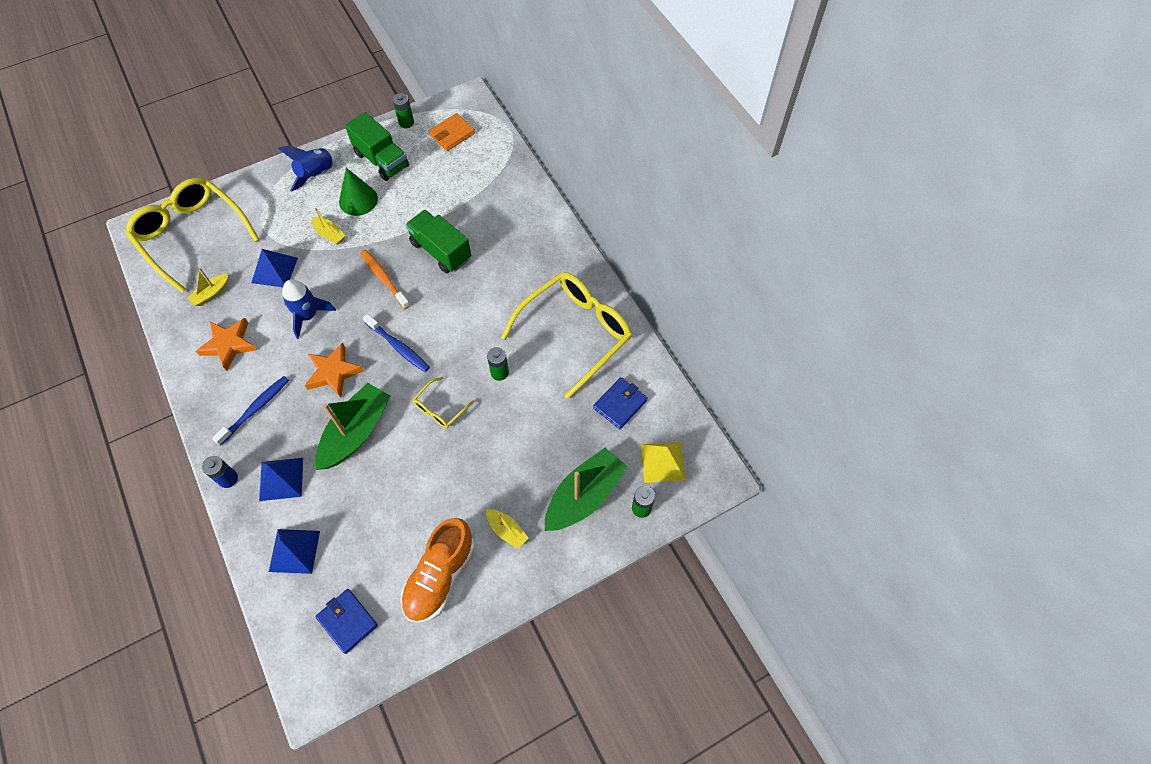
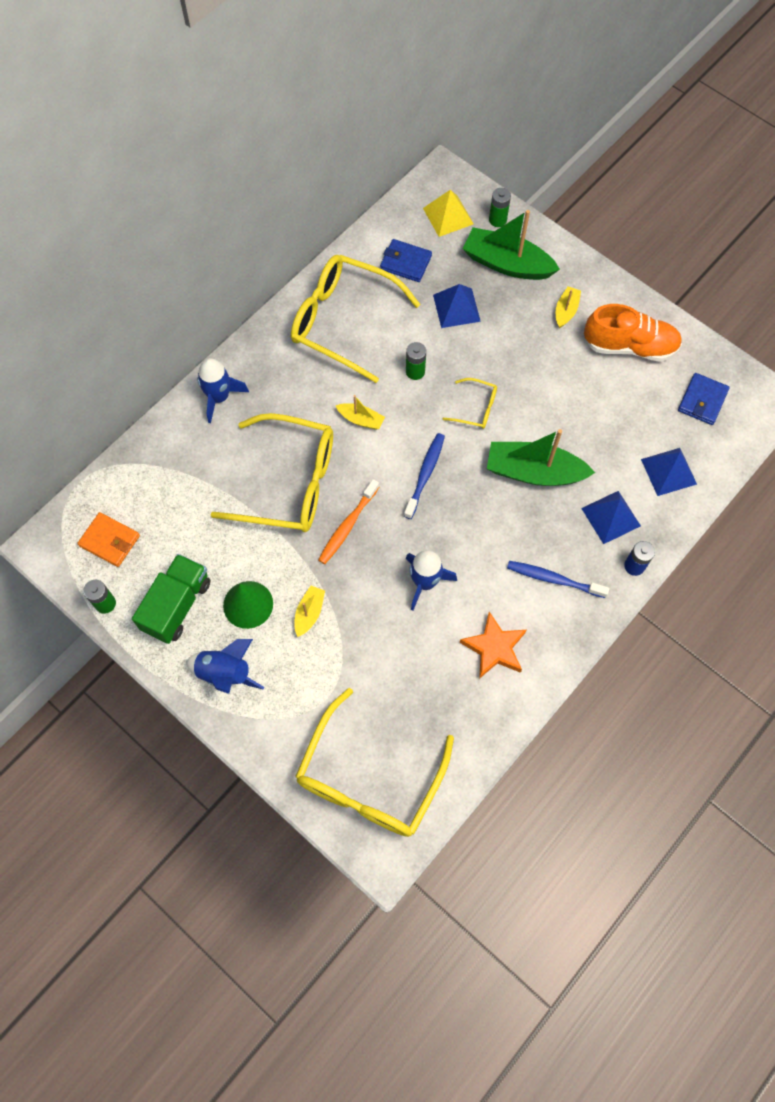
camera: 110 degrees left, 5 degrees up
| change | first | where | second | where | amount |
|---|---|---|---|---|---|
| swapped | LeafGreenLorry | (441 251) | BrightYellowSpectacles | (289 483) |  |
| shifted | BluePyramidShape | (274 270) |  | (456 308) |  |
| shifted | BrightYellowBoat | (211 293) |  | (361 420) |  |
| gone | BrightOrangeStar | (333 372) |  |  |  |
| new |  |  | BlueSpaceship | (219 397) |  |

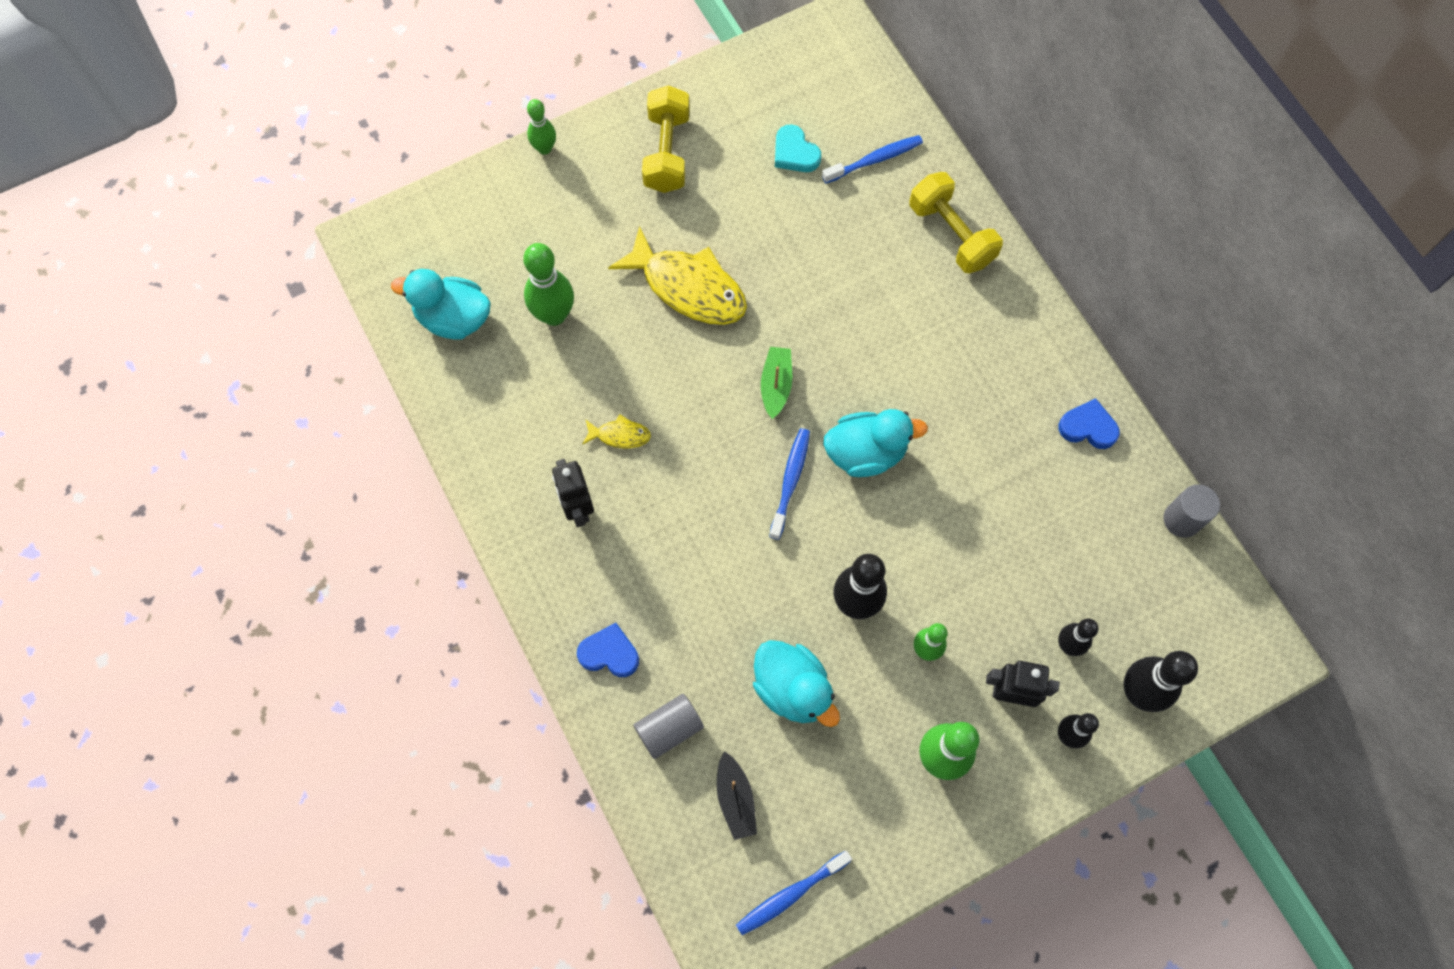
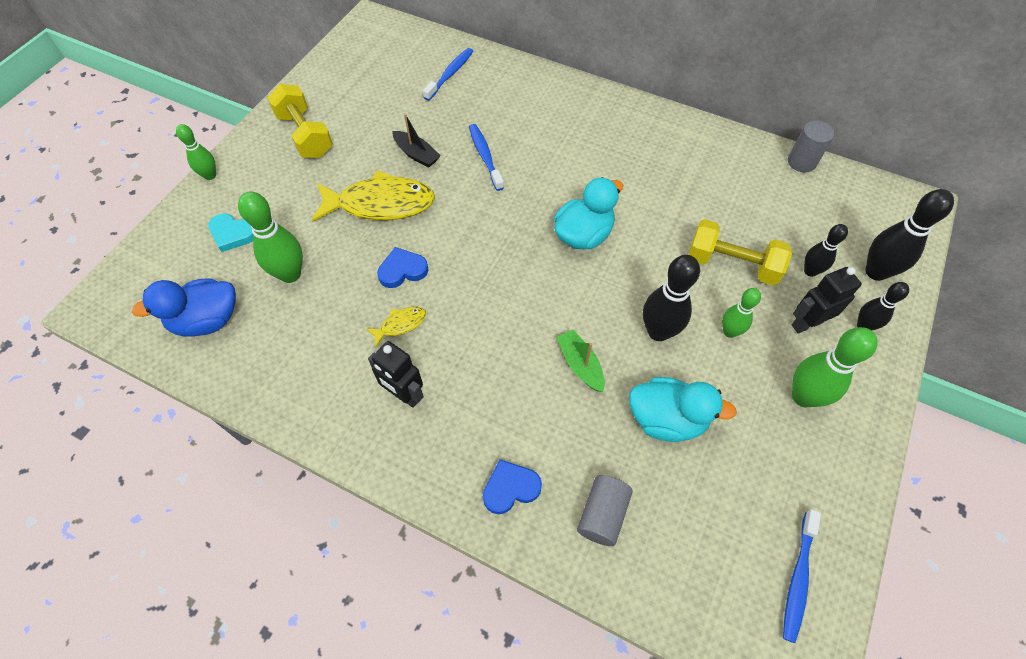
camera: 35 degrees left, 10 degrees down
| change | first | where | second | where | amount |
|---|---|---|---|---|---|
| shifted | TealHeartShape | (795 153) |  | (233 234) |  |
| shifted | BrightYellowDumbbell | (951 234) |  | (732 264) |  |
| repainted | TealDuck | (453 318) | BlueDuck | (207 320) |  |
| shifted | LeafGreenBoat | (776 385) |  | (580 364) |  |
| shifted | BlueHeartShape | (1088 427) |  | (402 270) |  |
| shifted | BlueDentalBrush | (790 481) |  | (485 156) |  |
| shifted | BlackBoat | (735 799) |  | (416 154) |  |

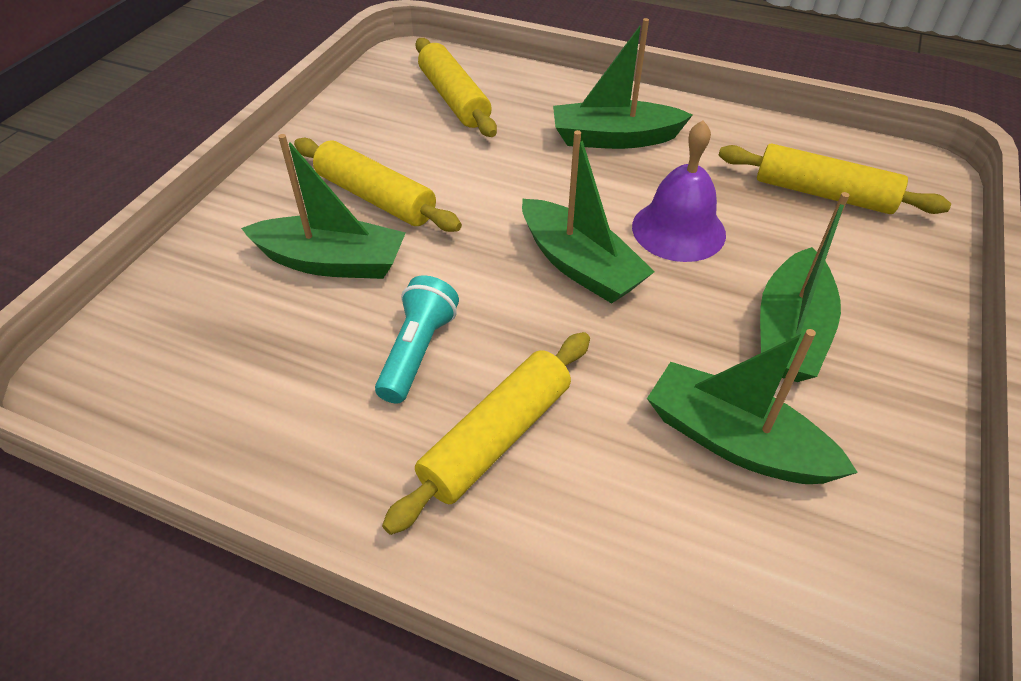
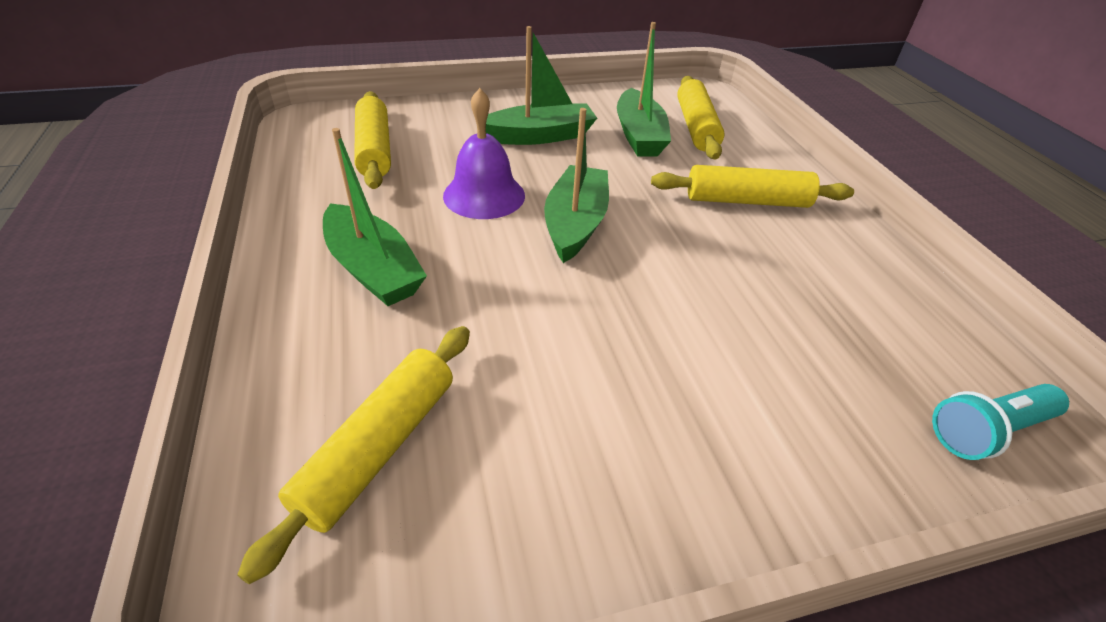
camera: 130 degrees left, 5 degrees down
| change | first | where | second | where | amount |
|---|---|---|---|---|---|
| gone | LeafGreenBoat | (331 262) |  |  |  |
| shifted | BrightYellowPastryRoller | (375 198) |  | (696 127) |  |
| shifted | TealTorch | (417 351) |  | (987 431) |  |

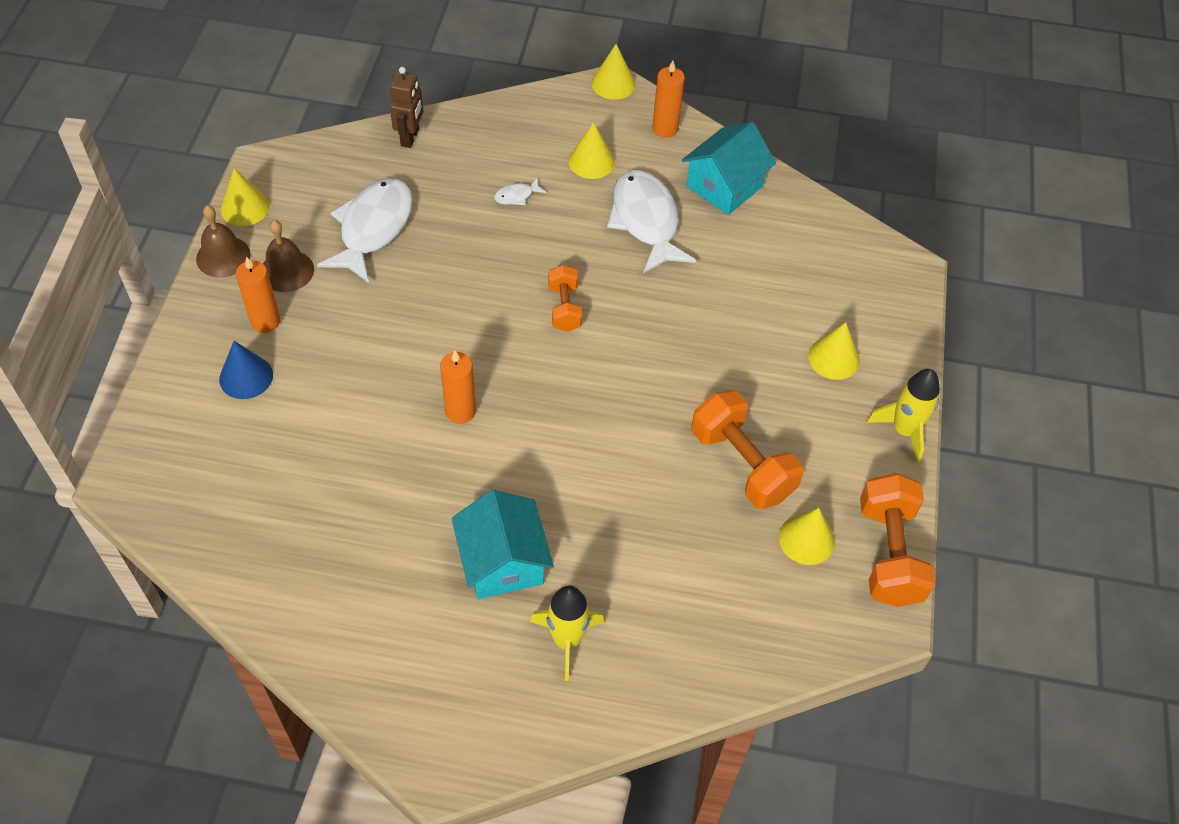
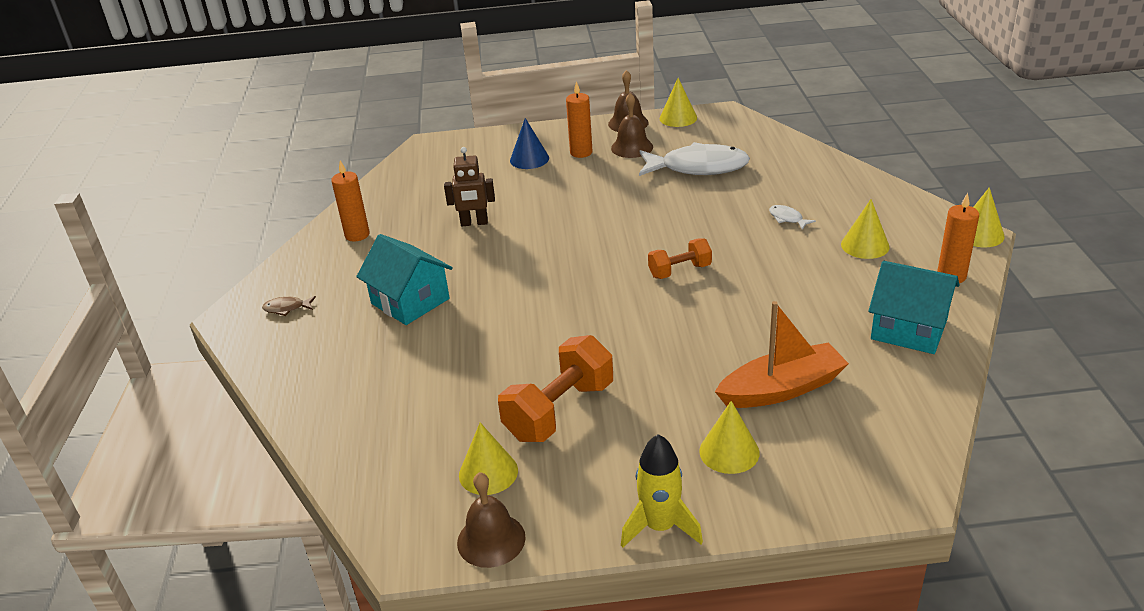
camera: 80 degrees right, 20 degrees down
| change | first | where | second | where | amount |
|---|---|---|---|---|---|
| shifted | DarkBrownRobotFigure | (410 137) |  | (474 223) |  |
| gone | WhiteToyFish | (646 221) |  |  |  |
| shifted | BrightOrangePillarCandle | (460 411) |  | (357 235) |  |
| swapped | BrightOrangeDumbbell | (889 553) | DarkBrownHandBell | (491 540) |  |
| rotated | TealHouse | (503 562) |  | (410 301) | 75 degrees clockwise |
| gone | BrightYellowSpaceship | (567 640) |  |  |  |
| new |  |  | DarkBrownToyFish | (287 308) |  |
| new |  |  | BrightOrangeBoat | (782 389) |  |

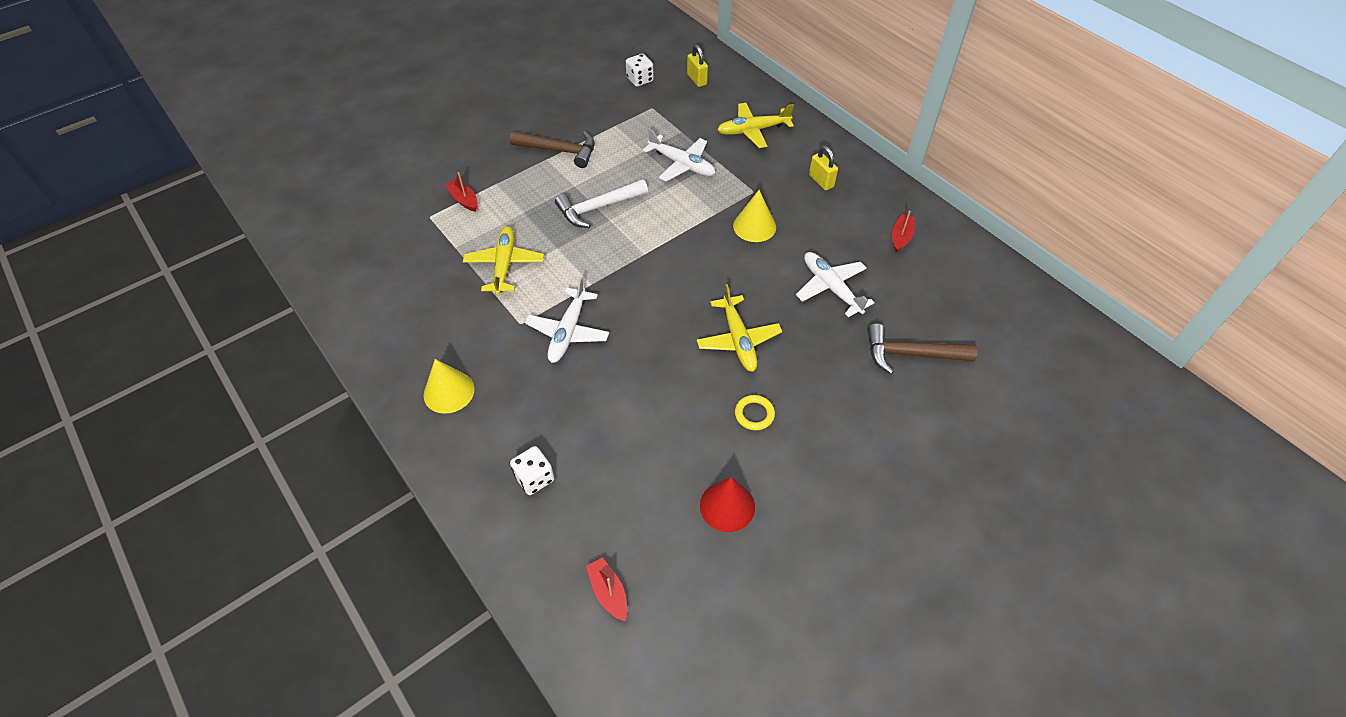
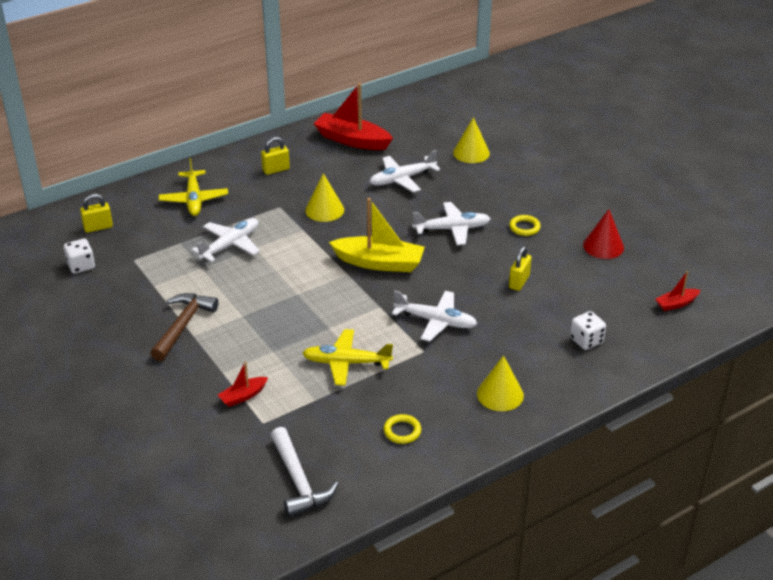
camera: 85 degrees left, 15 degrees down
| change | first | where | second | where | amount |
|---|---|---|---|---|---|
| shifted | WhiteHammer | (598 207) |  | (298 481) |  |
| scaled | ScarletBoat | (901 237) |  | (352 140) | x1.99 |
| repainted | BrightYellowAeroplane | (738 339) | WhiteAeroplane | (452 229) |  |
| swapped | DarkBrownHammer | (911 354) | BrightYellowCone | (471 153) |  |
| new |  |  | BrightYellowBoat | (379 263) |  |
| new |  |  | BrightYellowPadlock | (519 282) |  |
| new |  |  | BrightYellowHoop | (402 431) |  |

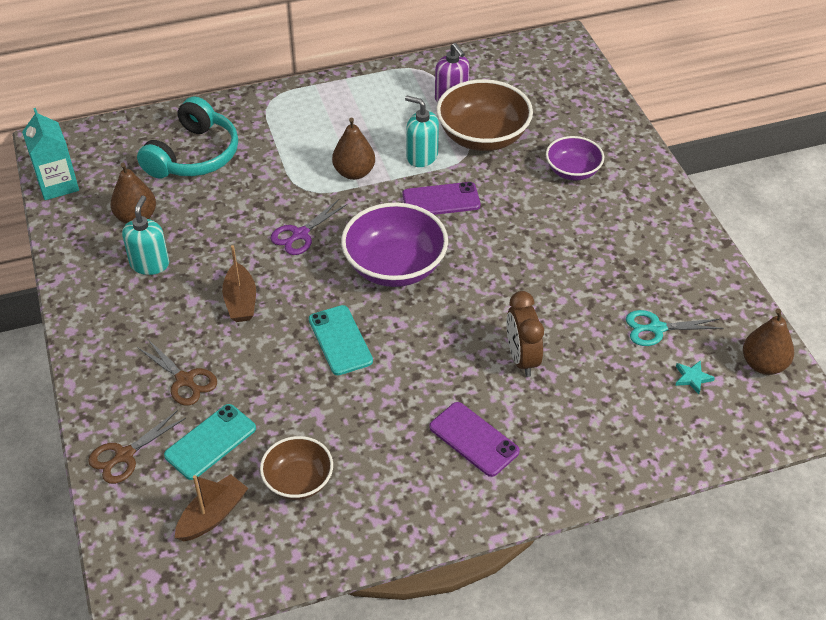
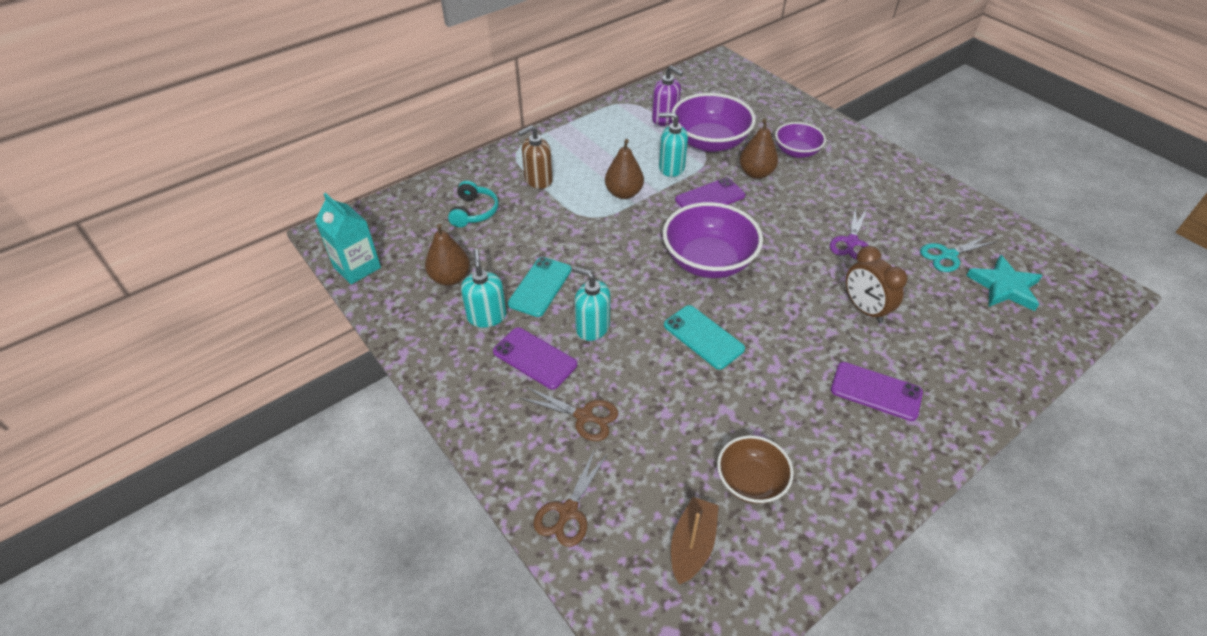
camera: 20 degrees left, 0 degrees up
| change | first | where | second | where | amount |
|---|---|---|---|---|---|
| repainted | DarkBrownServingBowl | (483 137) | PurpleServingBowl | (709 142) |  |
| scaled | TealHeadset | (194 155) |  | (474 212) | x0.59 |
| shifted | PurpleShears | (300 234) |  | (851 242) |  |
| swapped | DarkBrownBoat | (240 301) | TealPumpBottle | (592 327) |  |
| shifted | DarkBrownToyPear | (763 364) |  | (756 173) |  |
| scaled | TealStar | (692 378) |  | (1004 287) | x2.00 |
| shifted | TealSmartphone | (210 442) |  | (540 287) |  |
| new |  |  | DarkBrownPumpBottle | (538 180) |  |
| new |  |  | PurpleSmartphone | (535 358) |  |

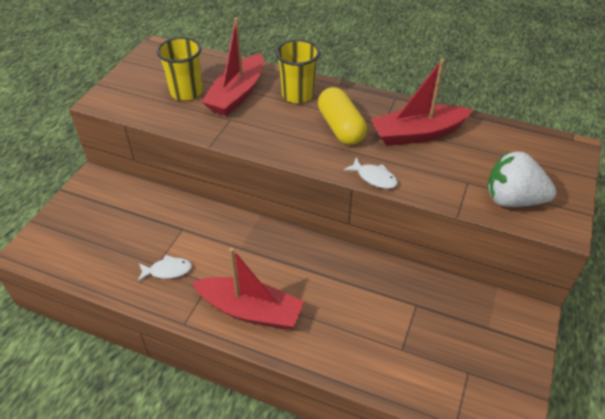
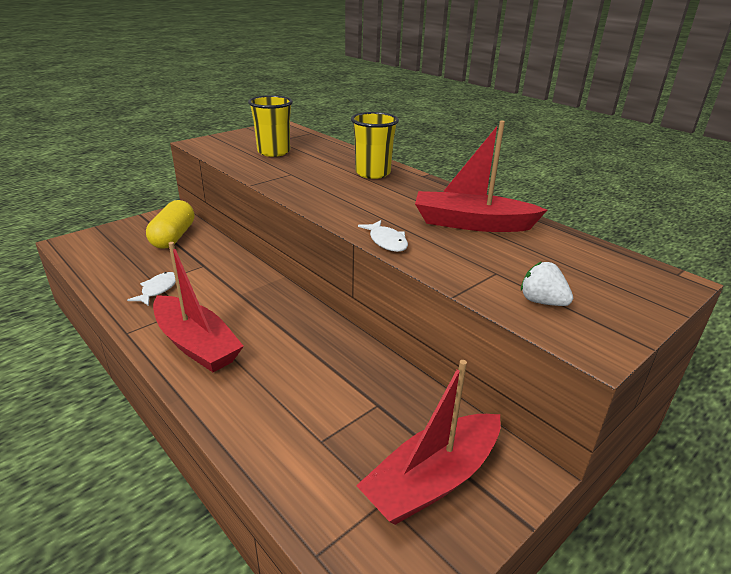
camera: 25 degrees right, 15 degrees down
| change | first | where | second | where | amount |
|---|---|---|---|---|---|
| shifted | ScarletBoat | (237 94) |  | (433 480) |  |
| shifted | BrightYellowPillShape | (341 127) |  | (173 237) |  |
| scaled | WhiteStrawberry | (512 199) |  | (542 302) | x0.56 |
| rotated | WhiteToyFish | (168 270) |  | (158 289) | 90 degrees counterclockwise |

